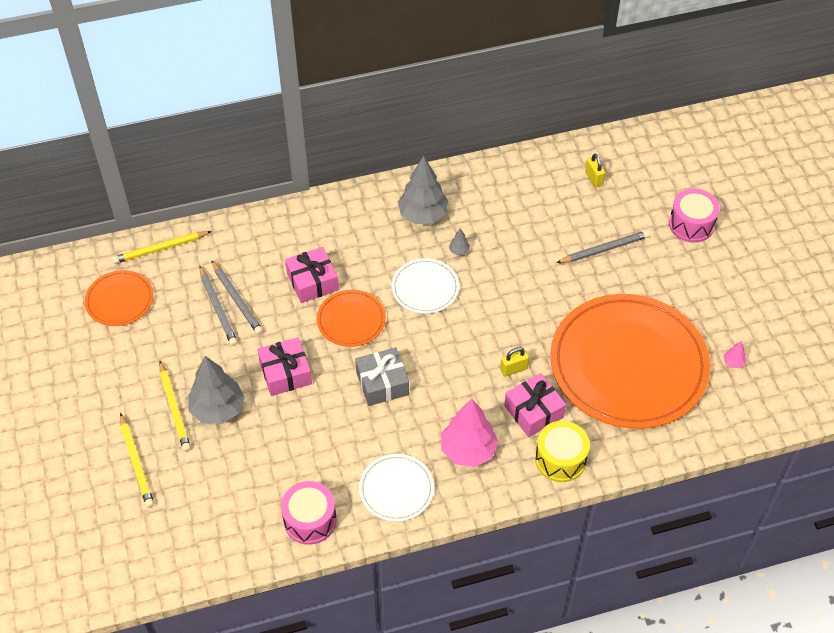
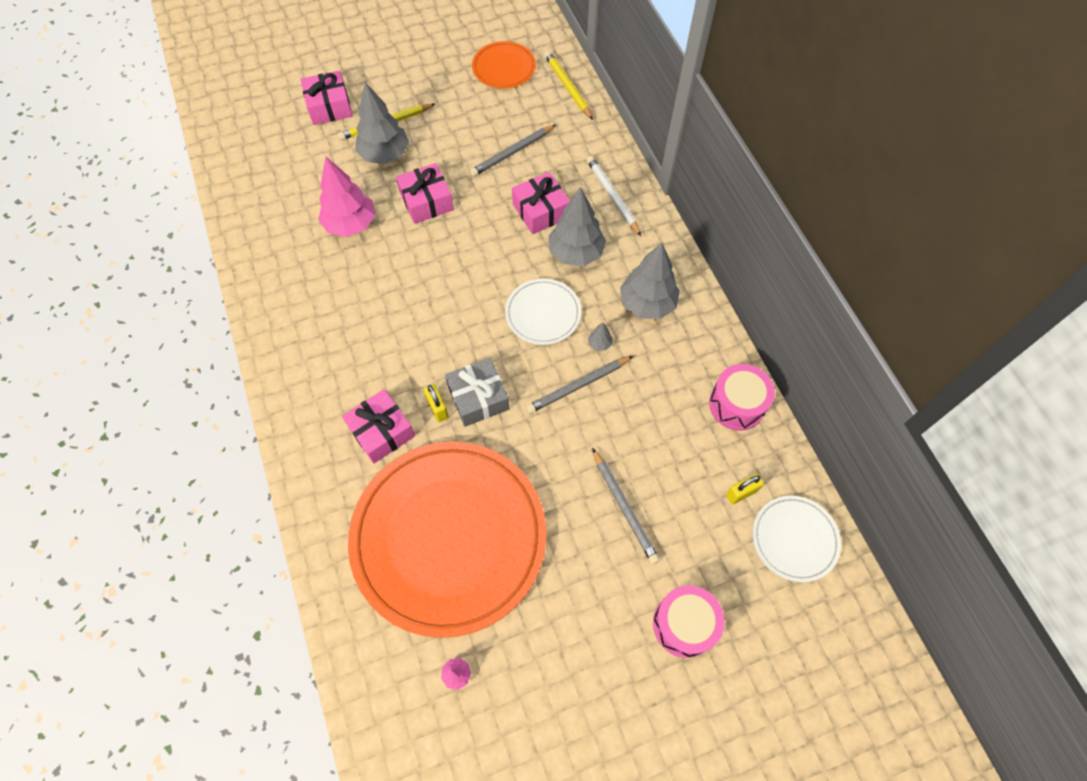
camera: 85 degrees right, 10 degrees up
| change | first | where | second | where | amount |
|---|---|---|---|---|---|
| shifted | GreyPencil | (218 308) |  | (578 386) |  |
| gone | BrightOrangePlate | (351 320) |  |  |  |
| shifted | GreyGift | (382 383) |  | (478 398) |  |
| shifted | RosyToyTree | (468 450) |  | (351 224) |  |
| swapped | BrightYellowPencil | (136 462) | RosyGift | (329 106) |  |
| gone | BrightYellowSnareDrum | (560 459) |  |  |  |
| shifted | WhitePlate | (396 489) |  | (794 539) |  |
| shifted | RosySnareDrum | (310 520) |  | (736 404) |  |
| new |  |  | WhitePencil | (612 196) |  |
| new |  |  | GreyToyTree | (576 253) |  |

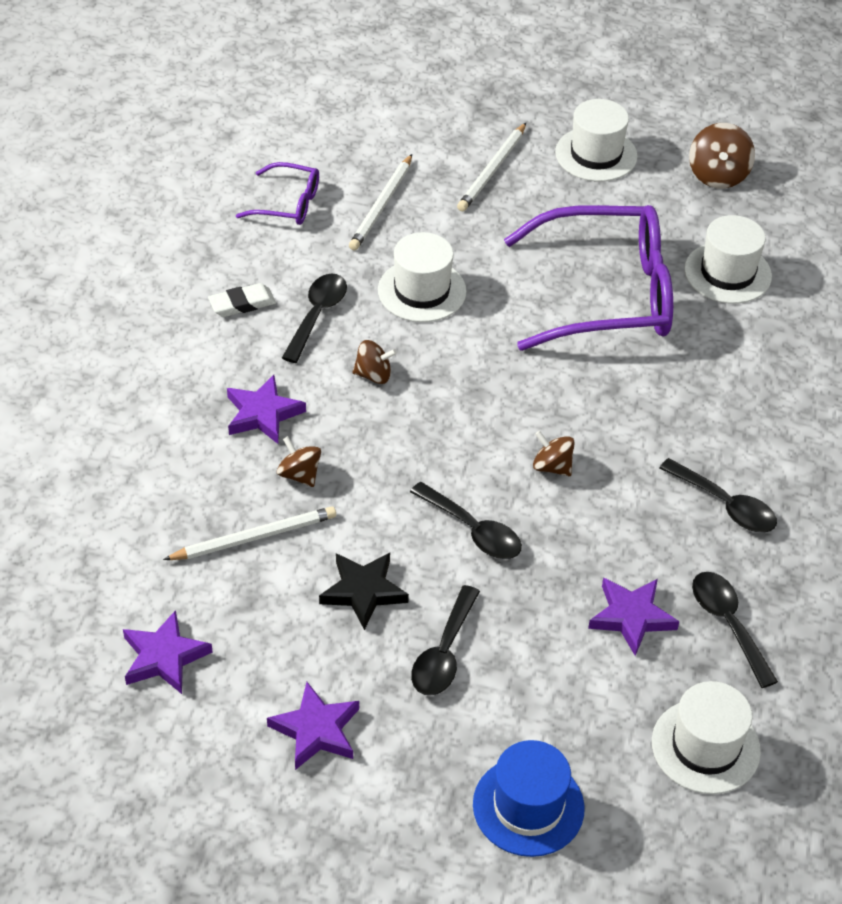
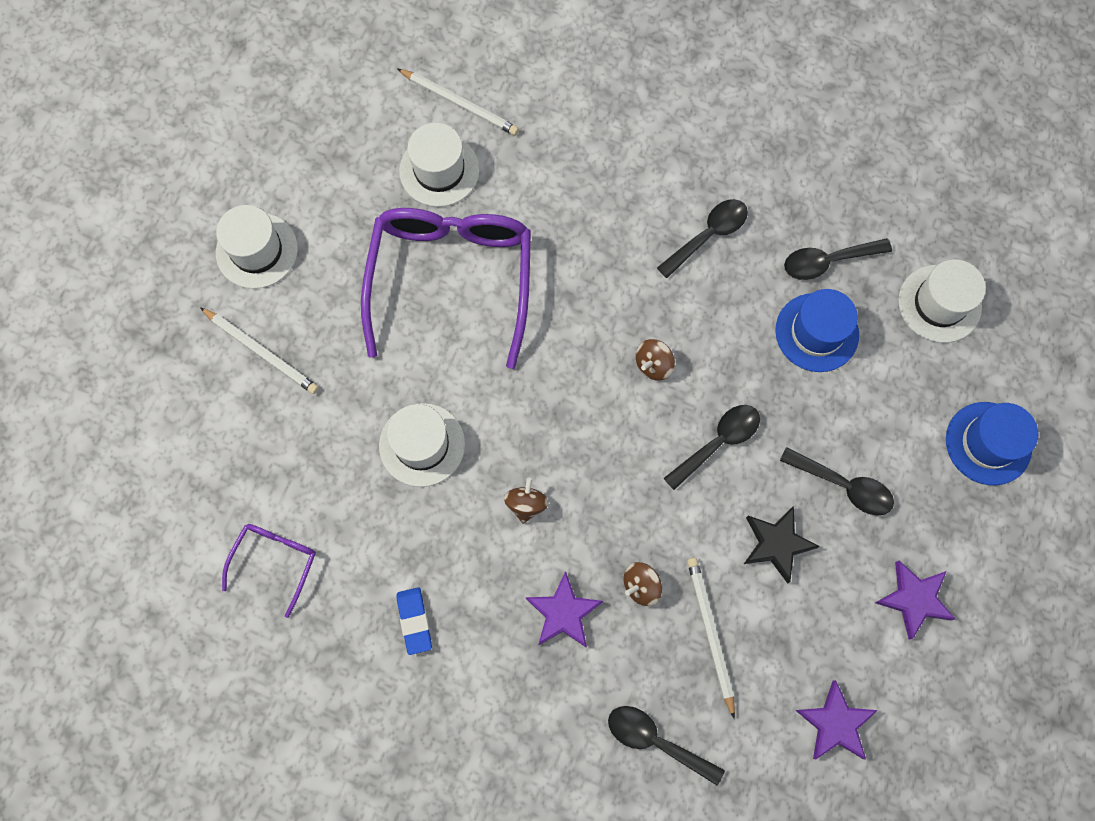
camera: 80 degrees left, 25 degrees up
| change | first | where | second | where | amount |
|---|---|---|---|---|---|
| gone | DarkBrownWhirligig | (718 175) |  |  |  |
| shifted | WhitePencil | (382 205) |  | (460 104) |  |
| shifted | BlackSpoon | (317 315) |  | (655 741) |  |
| repainted | WhiteGumEraser | (242 304) | BlueGumEraser | (414 621) |  |
| swapped | PurpleStar | (631 617) | BlueHat | (817 332) |  |

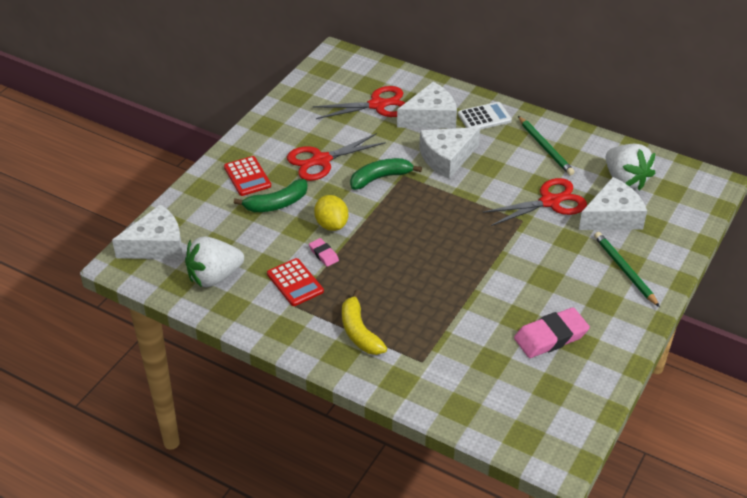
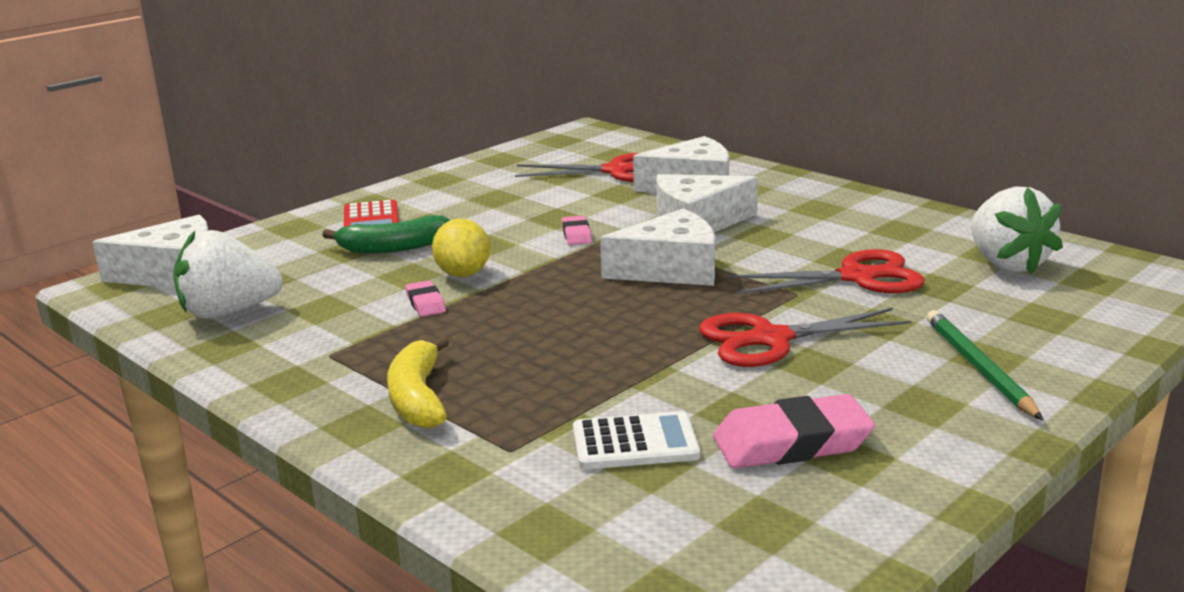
camera: 15 degrees right, 20 degrees down
| change | first | where | second | where | amount |
|---|---|---|---|---|---|
| shifted | WhiteCalculator | (484 117) |  | (635 443) |  |
| gone | LeafGreenPencil | (545 147) |  |  |  |
| shifted | ScarletShears | (321 160) |  | (771 339) |  |
| swapped | LeafGreenBananaFruit | (380 178) | RosyGumEraser | (576 234) |  |
| shifted | WhiteCheeseWedge | (612 217) |  | (670 269) |  |
| gone | ScarletCalculator | (295 283) |  |  |  |

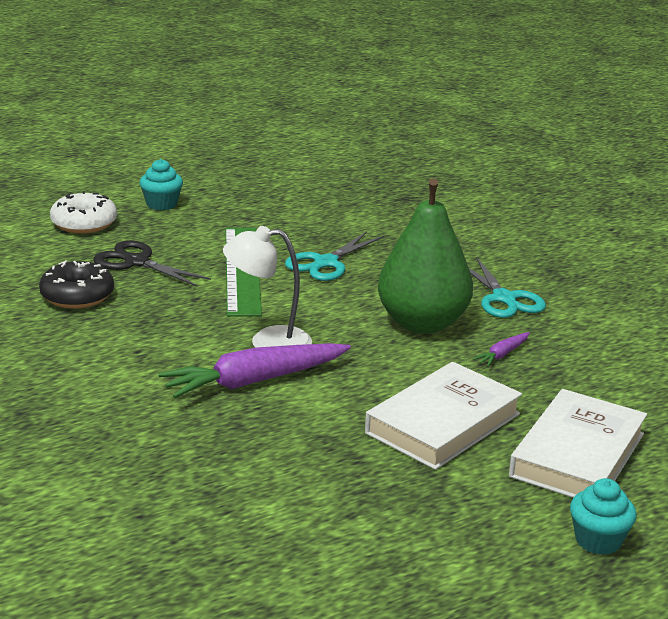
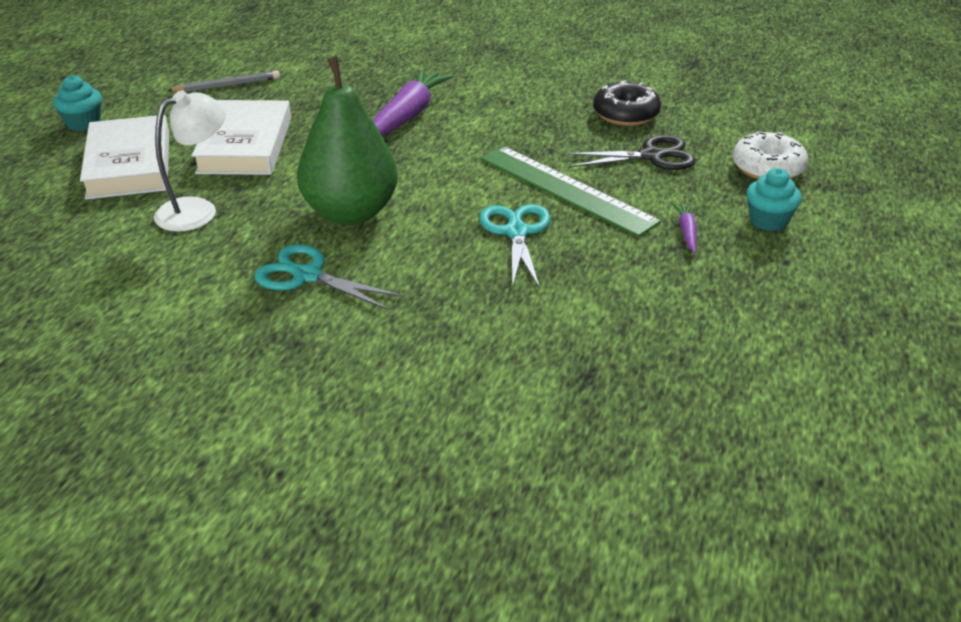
camera: 140 degrees right, 10 degrees up
| change | first | where | second | where | amount |
|---|---|---|---|---|---|
| shifted | WhiteLamp | (268 342) |  | (197 210) |  |
| shifted | PurpleToyCarrot | (502 354) |  | (687 232) |  |
| new |  |  | GreyPencil | (227 85) |  |

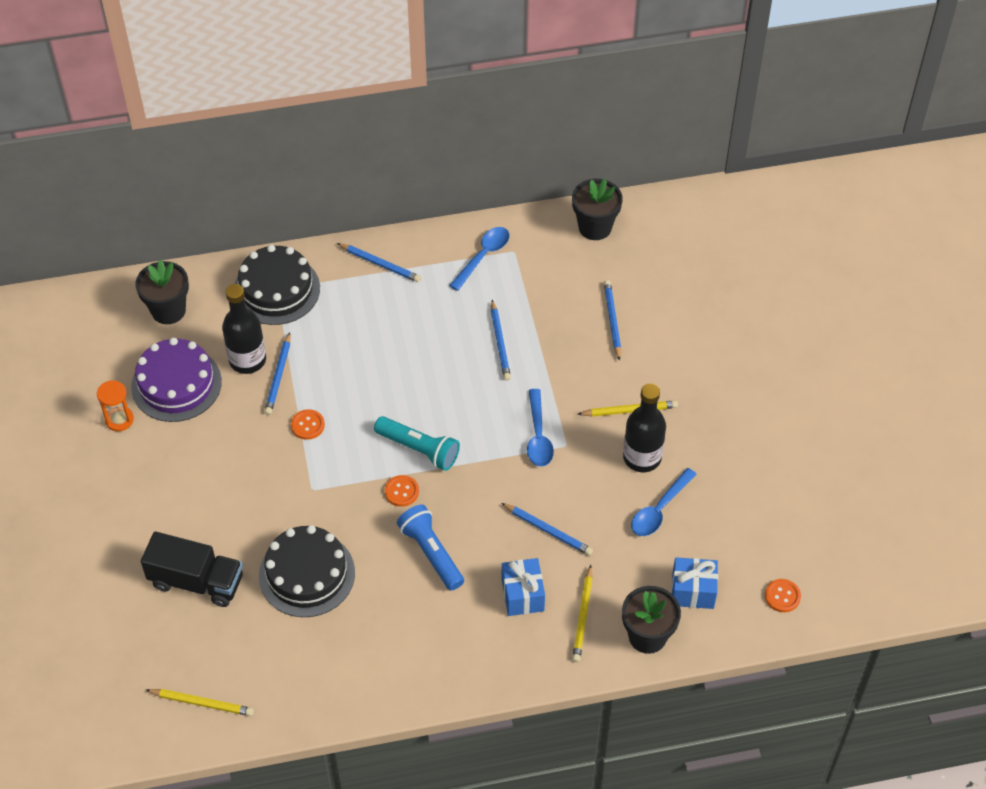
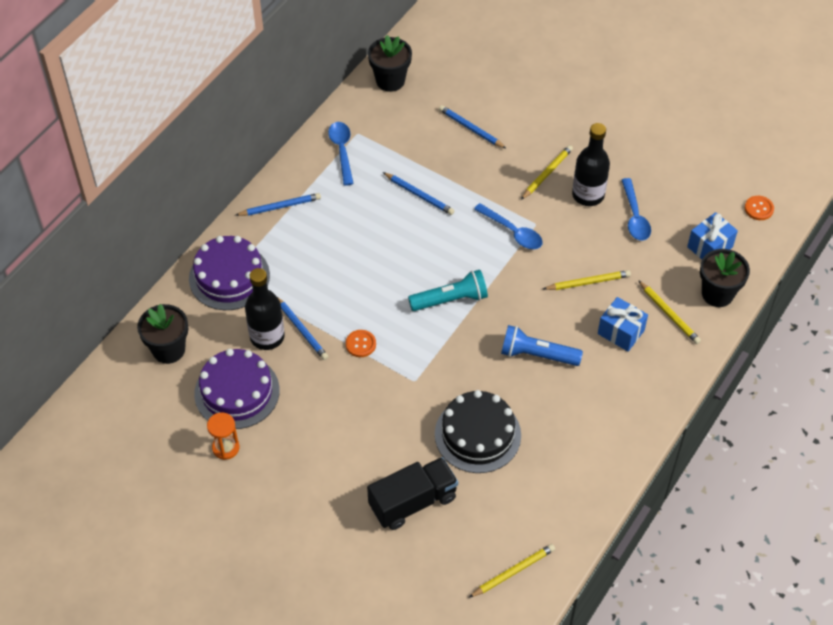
camera: 45 degrees left, 0 degrees up
| change | first | where | second | where | amount |
|---|---|---|---|---|---|
| repainted | BlackCake | (276 290) | PurpleCake | (229 277) |  |
| gone | BrightOrangeShirtButton | (401 491) |  |  |  |
| repainted | BluePencil | (548 530) | BrightYellowPencil | (588 282) |  |

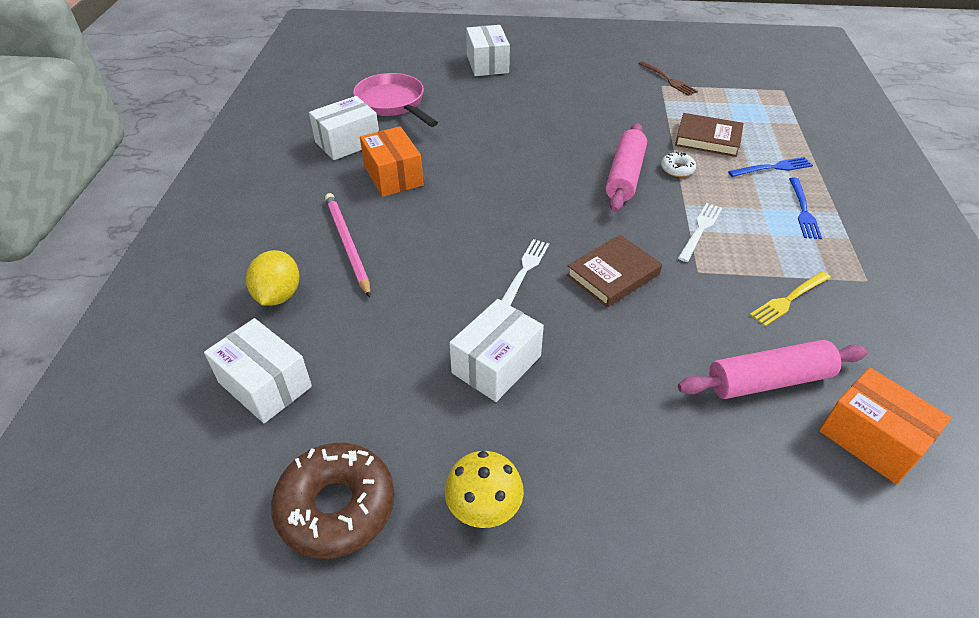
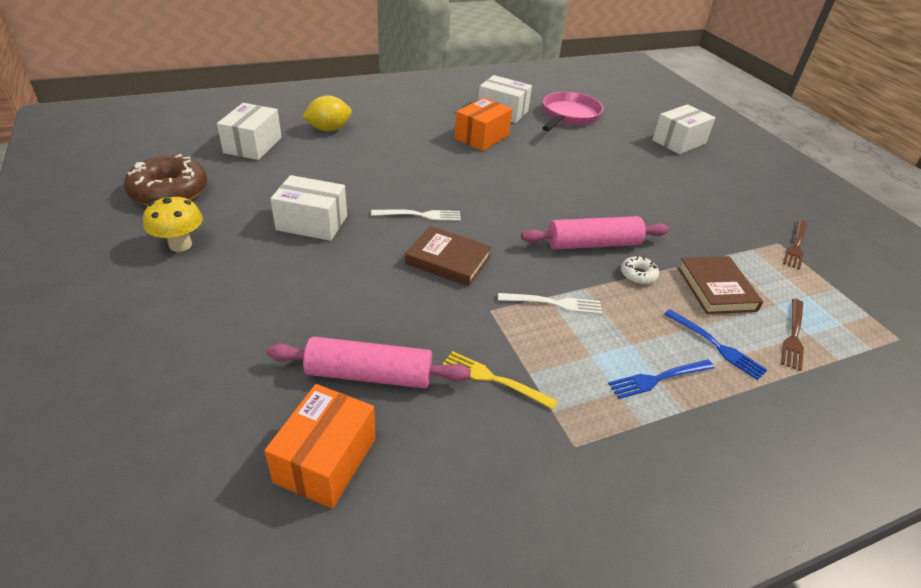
camera: 60 degrees right, 5 degrees down
| change | first | where | second | where | amount |
|---|---|---|---|---|---|
| gone | RosyPencil | (347 244) |  |  |  |
| rotated | RosyPastryRoller | (768 380) |  | (369 375) | 45 degrees counterclockwise |
| new |  |  | DarkBrownDinnerFork | (793 336) |  |

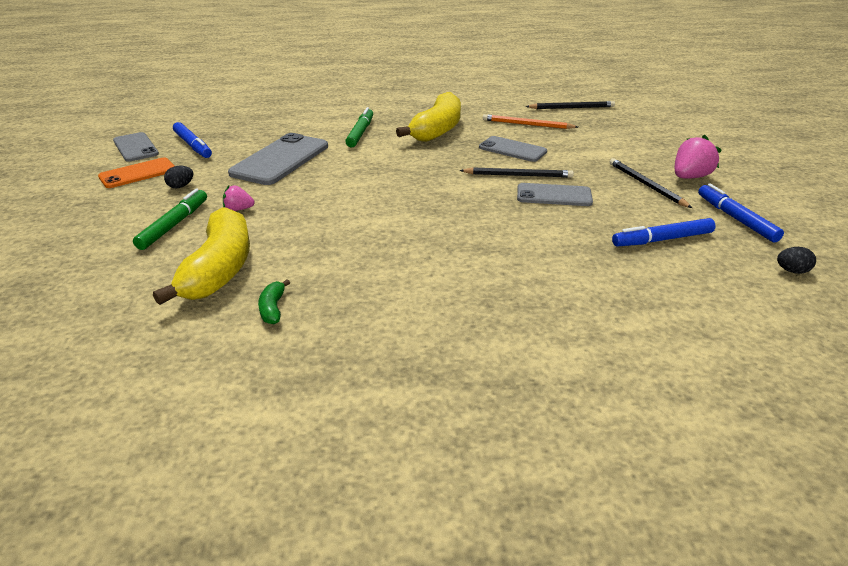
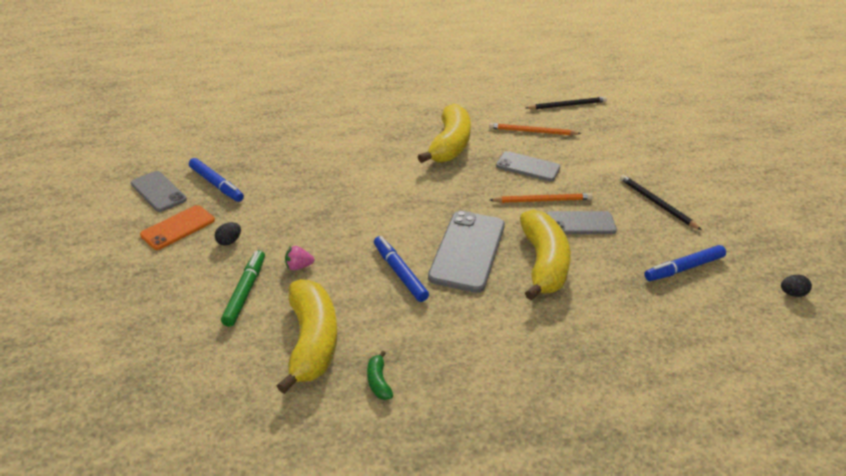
camera: 10 degrees left, 5 degrees up
| change | first | where | second | where | amount |
|---|---|---|---|---|---|
| gone | LeafGreenFeltPen | (360 133) |  |  |  |
| shifted | GreySmartphone | (280 160) |  | (467 251) |  |
| gone | RosyStrawberry | (690 177) |  |  |  |
| repainted | BlackPencil | (518 175) | BrightOrangePencil | (542 200) |  |
| shifted | BlueFeltPen | (736 219) |  | (400 273) |  |
| new |  |  | BrightYellowBananaFruit | (543 263) |  |

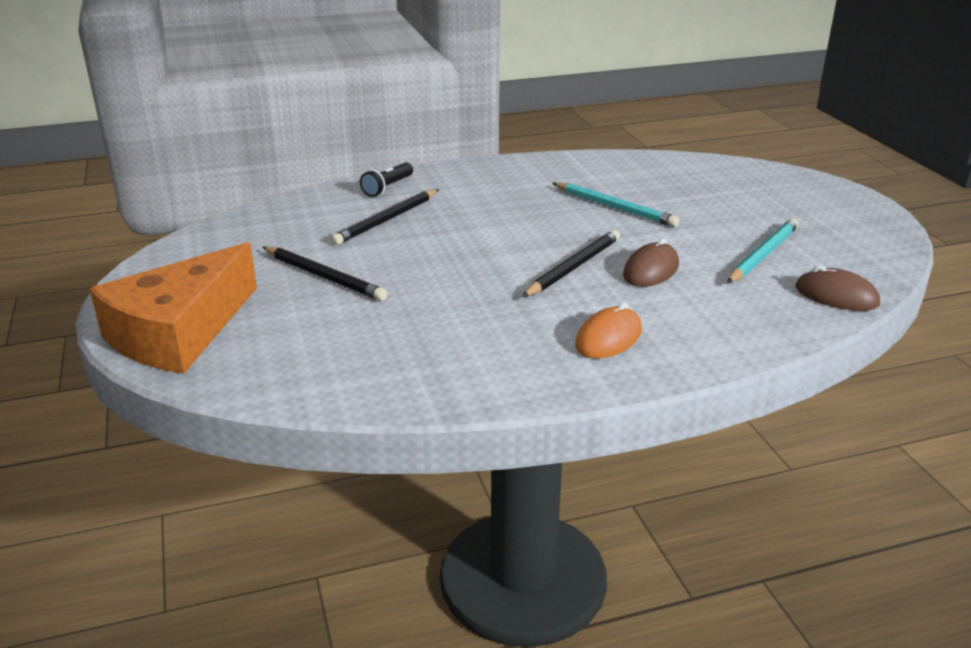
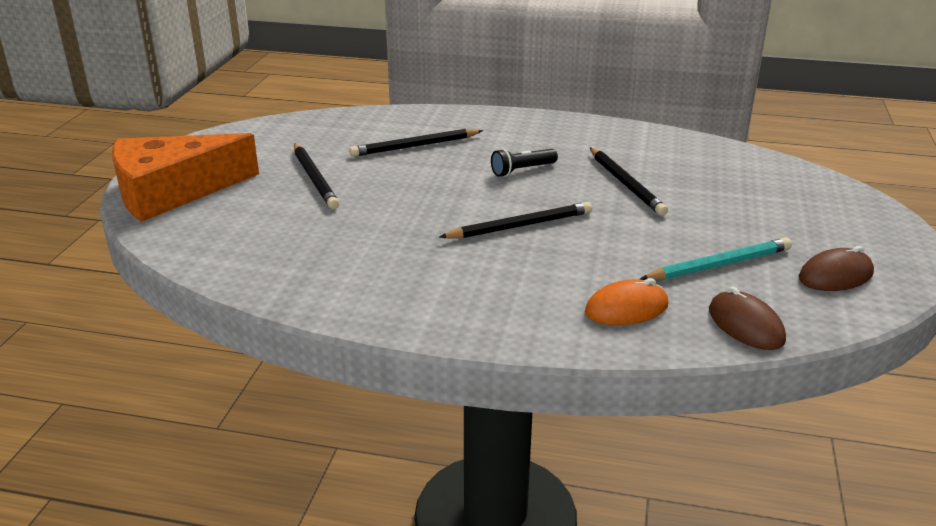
camera: 30 degrees right, 0 degrees up
| change | first | where | second | where | amount |
|---|---|---|---|---|---|
| shifted | BlackTorch | (387 187) |  | (522 170) |  |
| repainted | TealPencil | (614 207) | BlackPencil | (625 184) |  |
| shifted | DarkBrownMouse | (651 270) |  | (835 276) |  |
| shifted | BrightOrangeMouse | (608 338) |  | (626 308) |  |

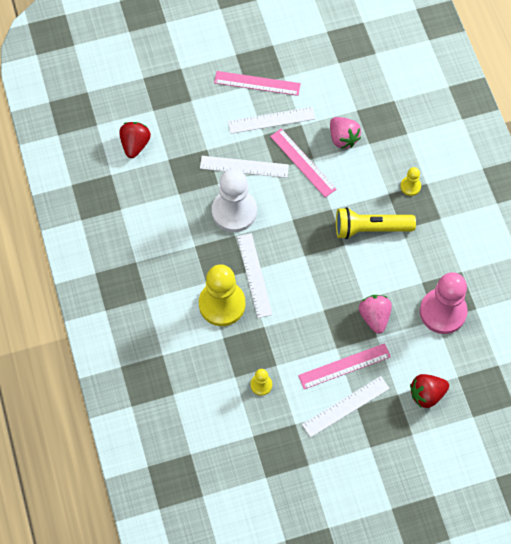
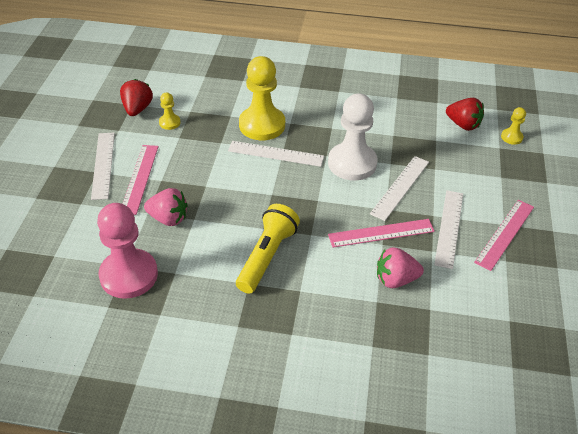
camera: 115 degrees right, 20 degrees down
| change | first | where | second | where | amount |
|---|---|---|---|---|---|
| shifted | BrightYellowGamePawn | (410 186) |  | (511 137) |  |
| shifted | ScarletStrawberry | (427 394) |  | (137 109) |  |

